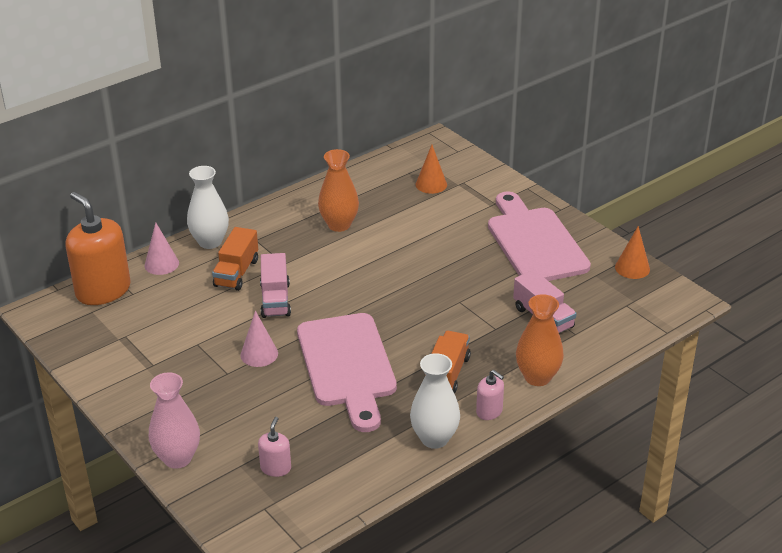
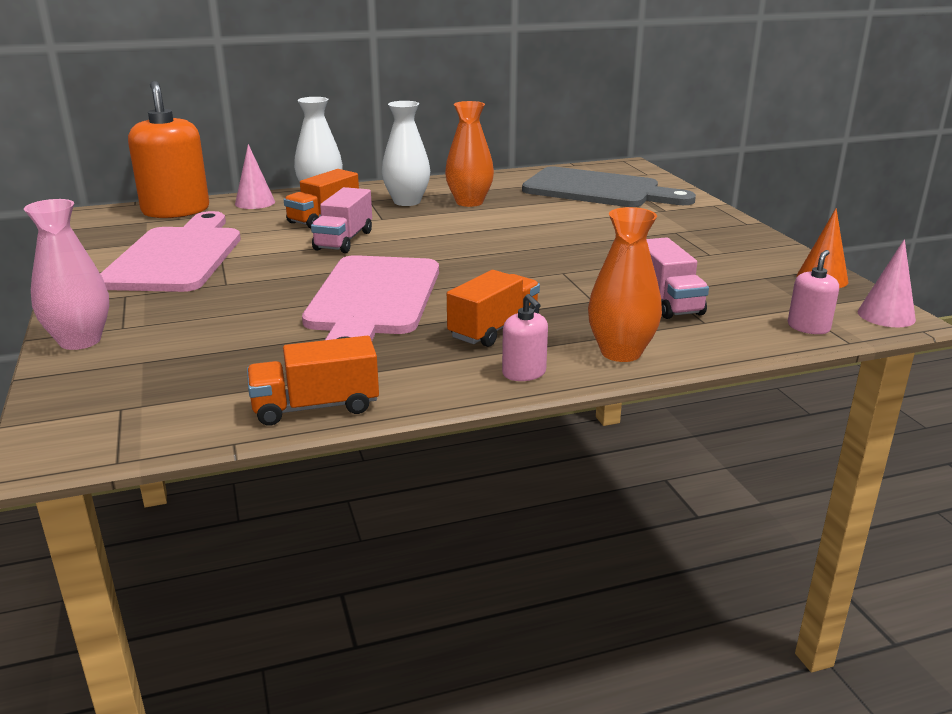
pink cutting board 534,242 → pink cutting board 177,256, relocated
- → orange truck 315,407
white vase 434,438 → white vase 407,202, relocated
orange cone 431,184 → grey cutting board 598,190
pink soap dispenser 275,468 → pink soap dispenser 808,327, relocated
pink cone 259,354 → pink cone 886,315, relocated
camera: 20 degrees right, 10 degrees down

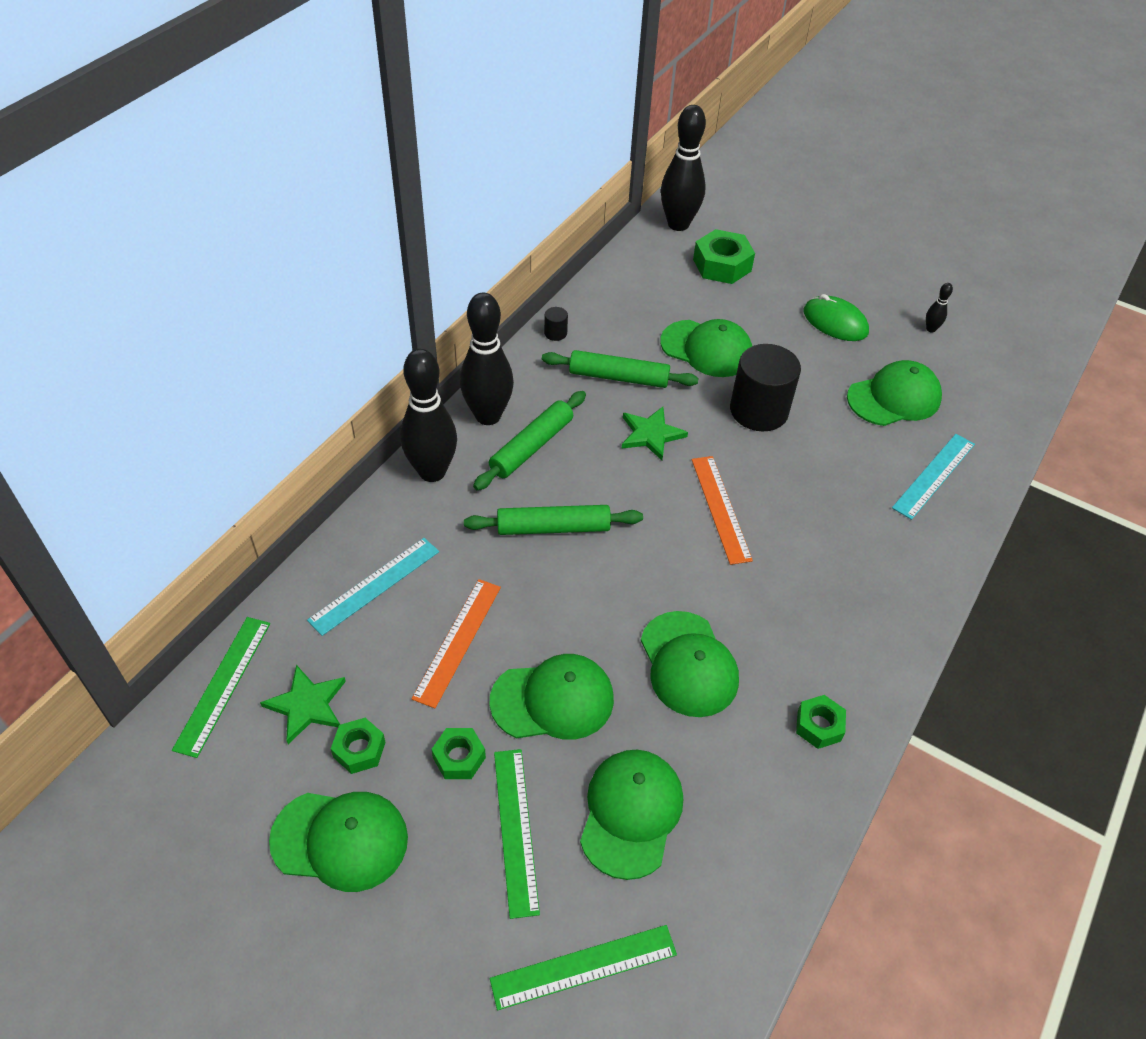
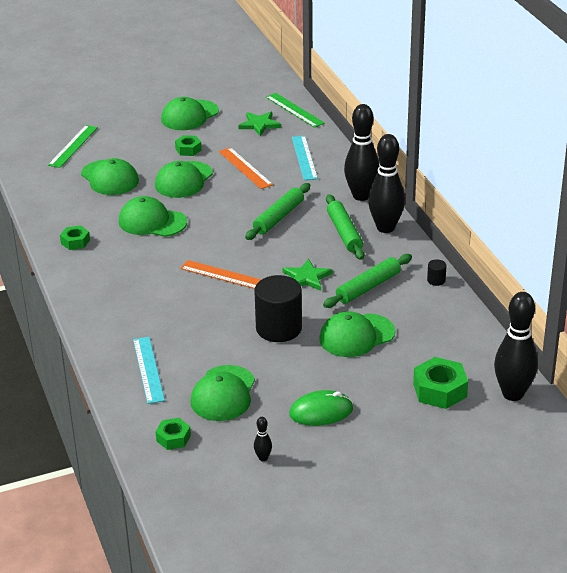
green nut 359,749 → green nut 173,438, relocated
green ruler 515,830 → -
camera: 130 degrees right, 15 degrees down

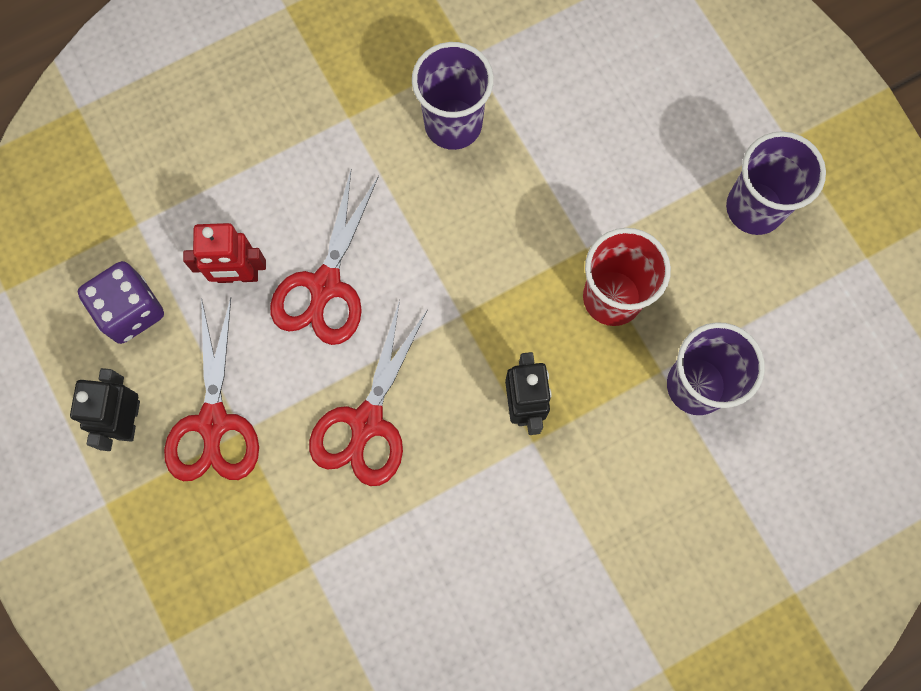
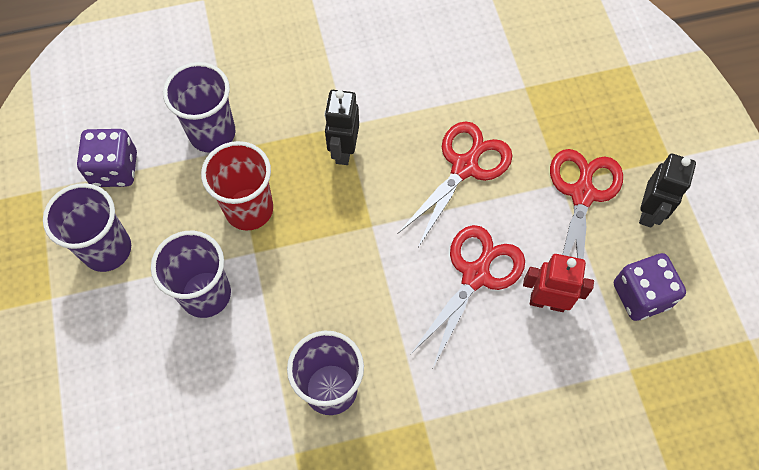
- → purple dice 115,169
- → purple cup 206,294
camera: 165 degrees left, 10 degrees down

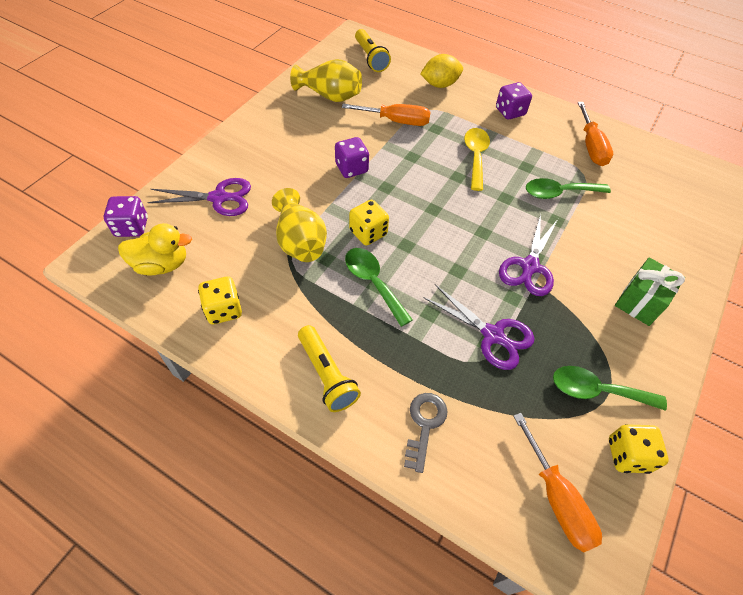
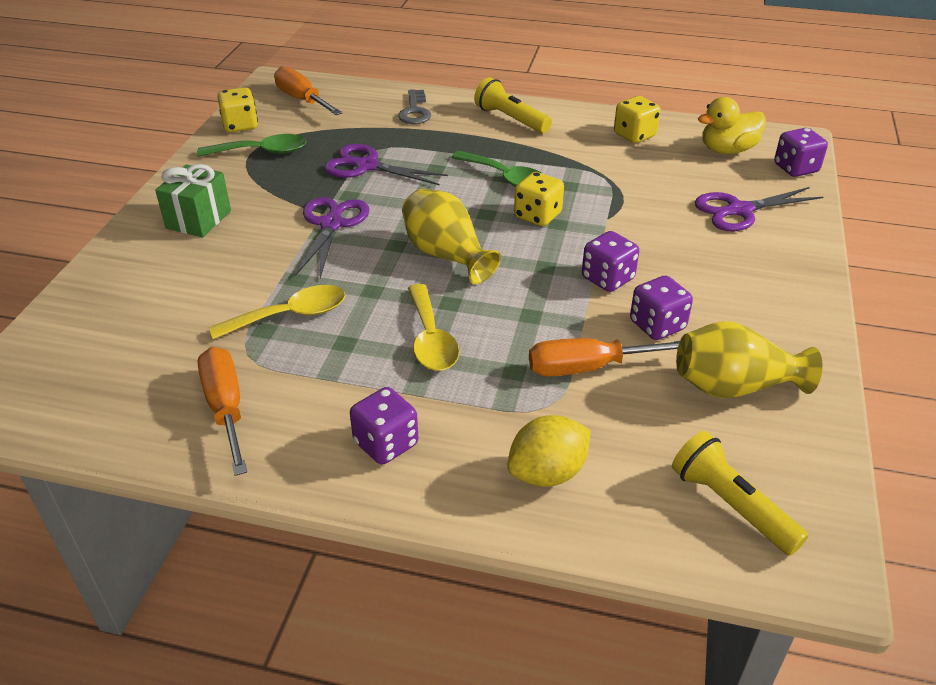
green spoon 559,193 → yellow spoon 290,315
yellow vase 300,241 → yellow vase 446,255, relocated
- → purple dice 657,325
camera: 165 degrees right, 15 degrees down

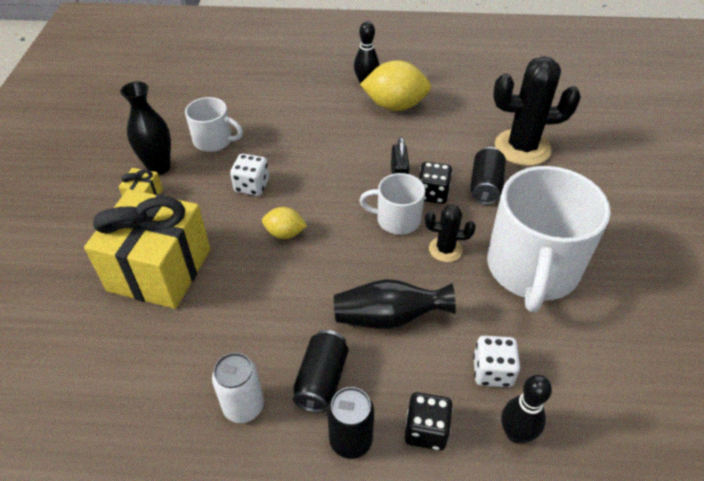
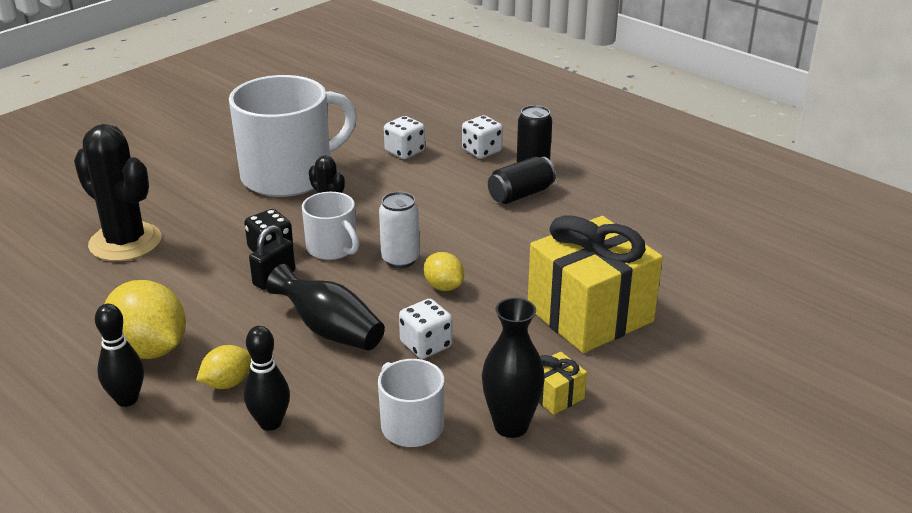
- → yellow lemon 227,383
black bowling pin 516,434 → black bowling pin 270,423, relocated
black vase 388,317 → black vase 330,330, relocated
white can 243,407 → white can 400,259, relocated
black dice 426,430 → white dice 481,151
black can 485,186 → -
camera: 140 degrees left, 15 degrees down

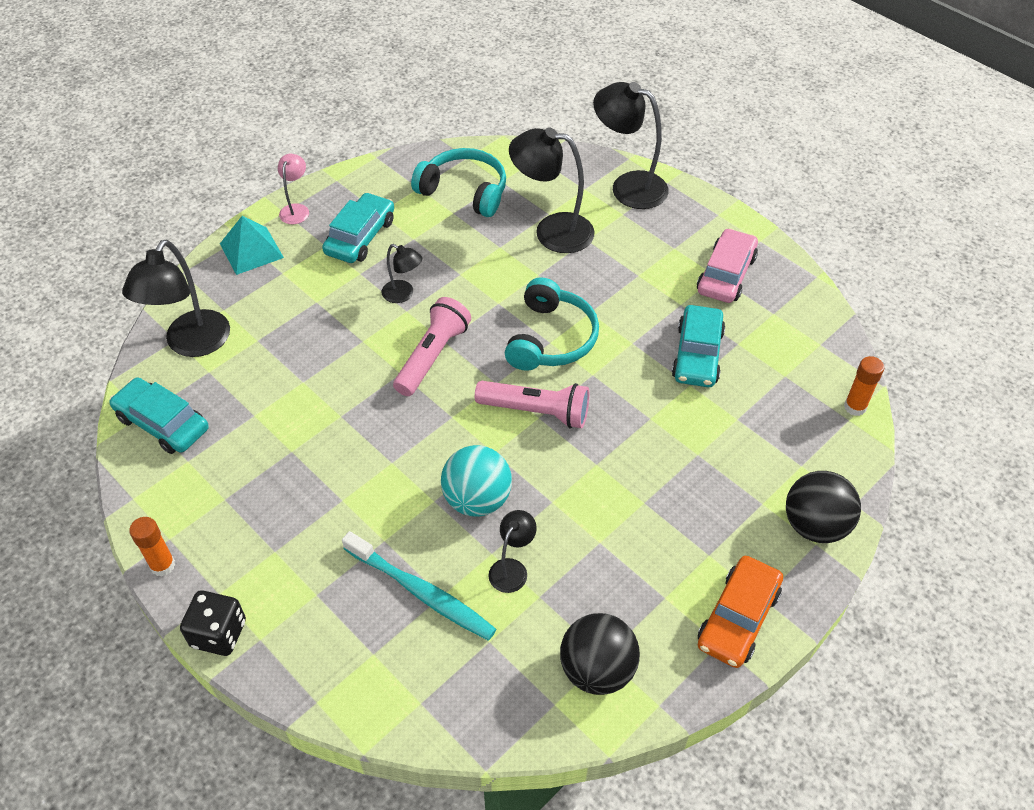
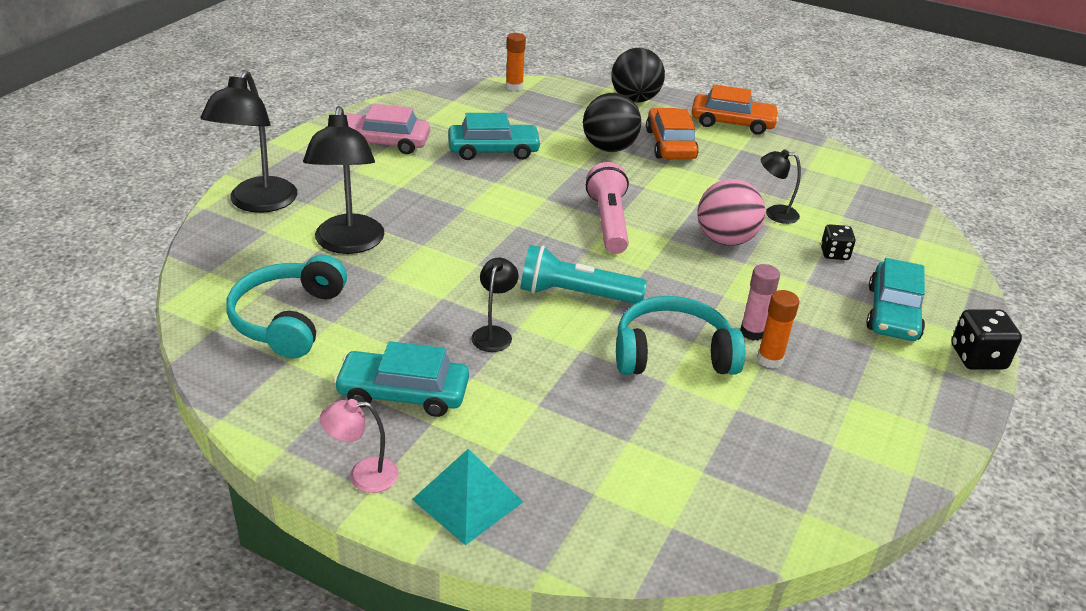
pink flashlight 432,356 → turquoise flashlight 576,294
black ball 597,670 → black ball 609,148, relocated
turquoise headphones 551,338 → turquoise headphones 672,353, relocated
- → orange car 670,144
turquoise ball 477,500 → pink ball 725,240
- → pink glue stick 752,332
orange glue stick 163,565 → orange glue stick 769,360, relocated
turquoise toothbrush 421,592 → black dice 834,253
turquoise car 162,423 → turquoise car 893,313, relocated
black lamp 192,344 → -
camera: 110 degrees left, 15 degrees down

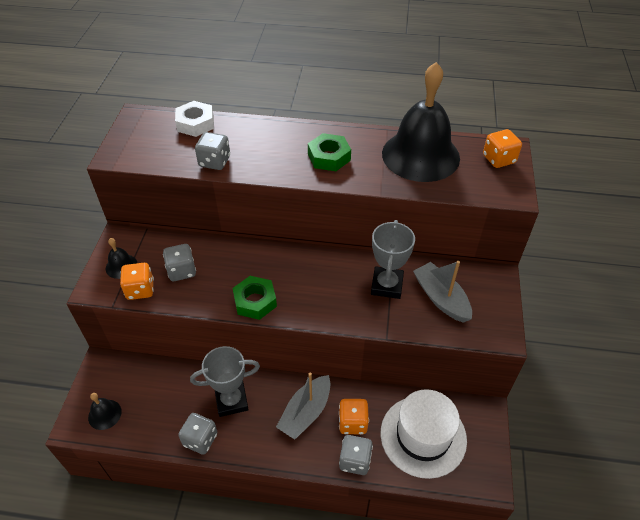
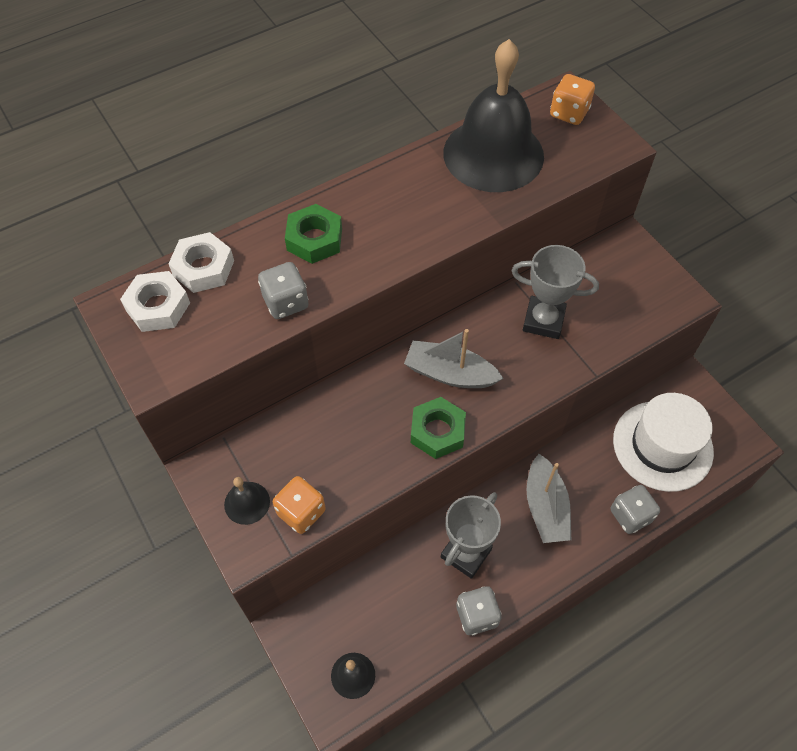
- → white nut 158,306
green nut 329,157 → green nut 314,239, relocated
grey boat 441,298 → grey boat 450,373, relocated
grey trophy 386,285 → grey trophy 543,320, 45 degrees counterclockwise
grey dice 182,271 → -
orange dice 353,423 → -
camera: 40 degrees left, 10 degrees up

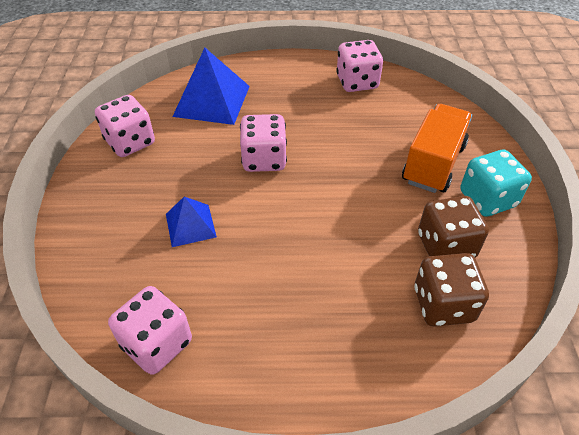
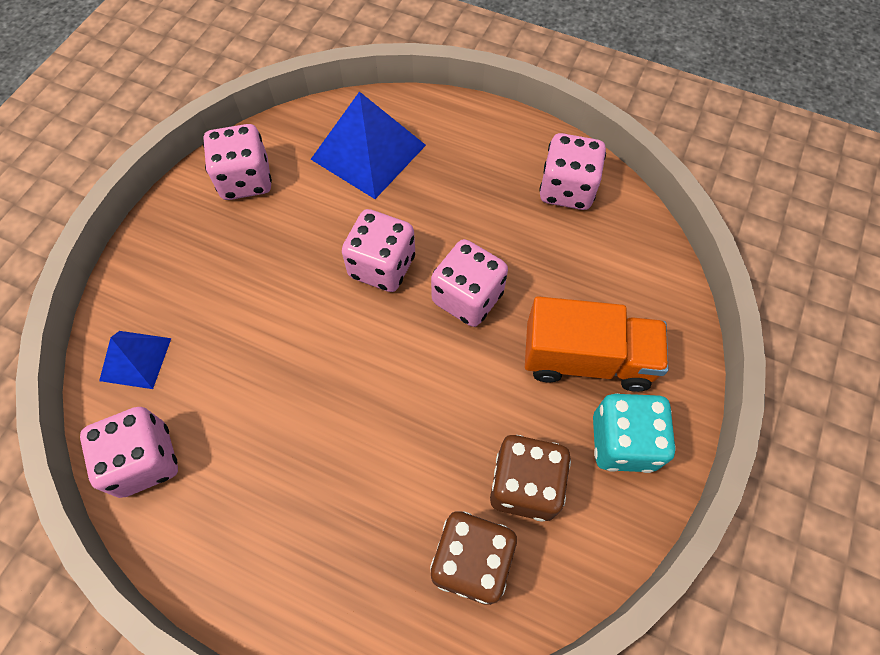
blue pyramid 190,225 → blue pyramid 135,359, relocated
- → pink dice 467,297
orange truck 433,164 → orange truck 587,359, 45 degrees clockwise
camera: 25 degrees right, 15 degrees up

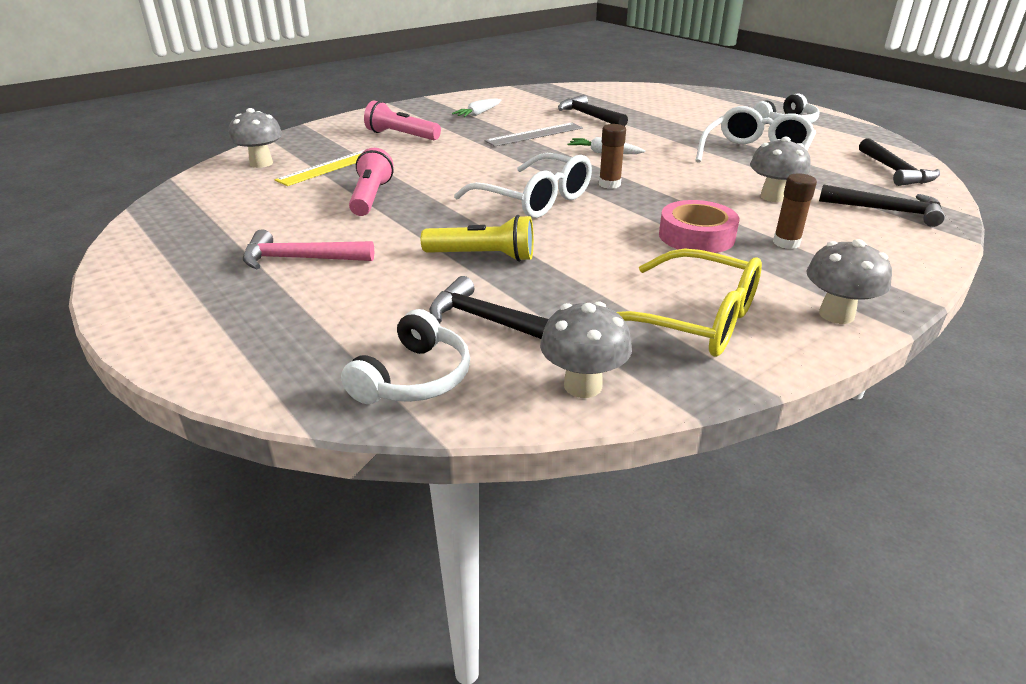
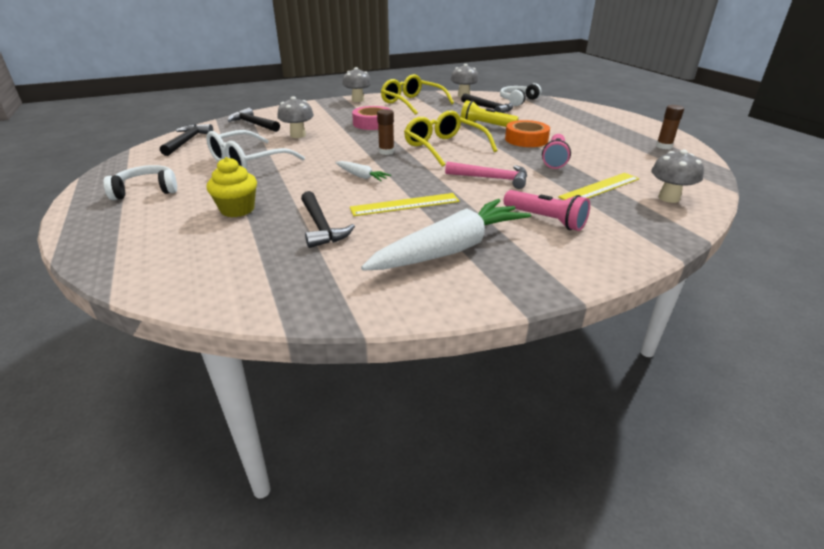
- → yellow cupcake 237,209
grey ruler 534,134 → yellow ruler 405,204
white carrot 478,114 → white carrot 450,249, x2.22
white glasses 534,200 → yellow glasses 444,147
pink hammer 300,259 → pink hammer 491,178, relocated
- → orange tape 526,139
brown glue stick 786,243 → brown glue stick 663,146, relocated
camera: 165 degrees left, 0 degrees up

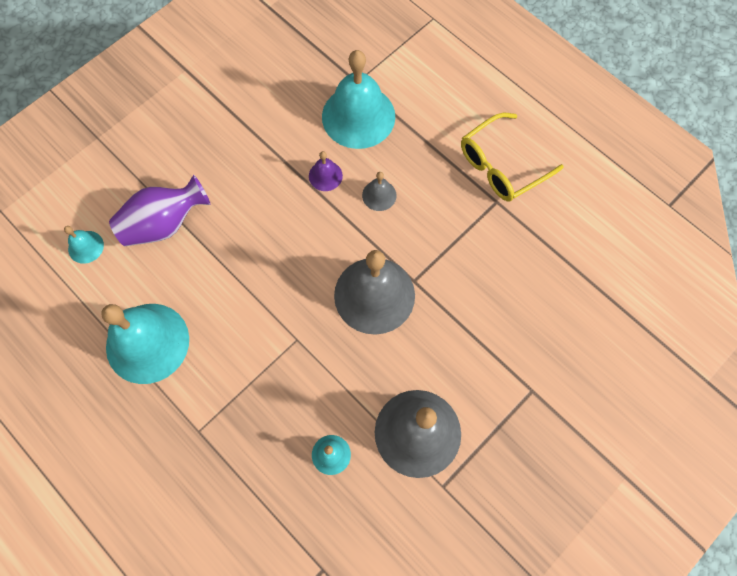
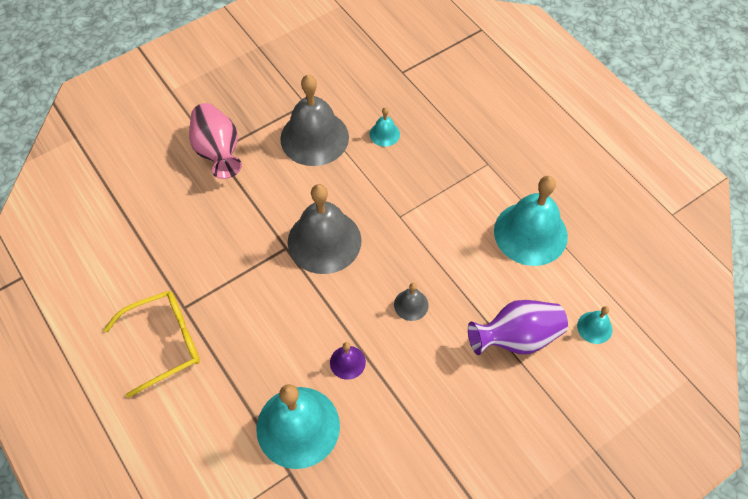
- → pink vase 218,152
grey bell 379,195 → grey bell 411,305, relocated
camera: 170 degrees left, 10 degrees down

